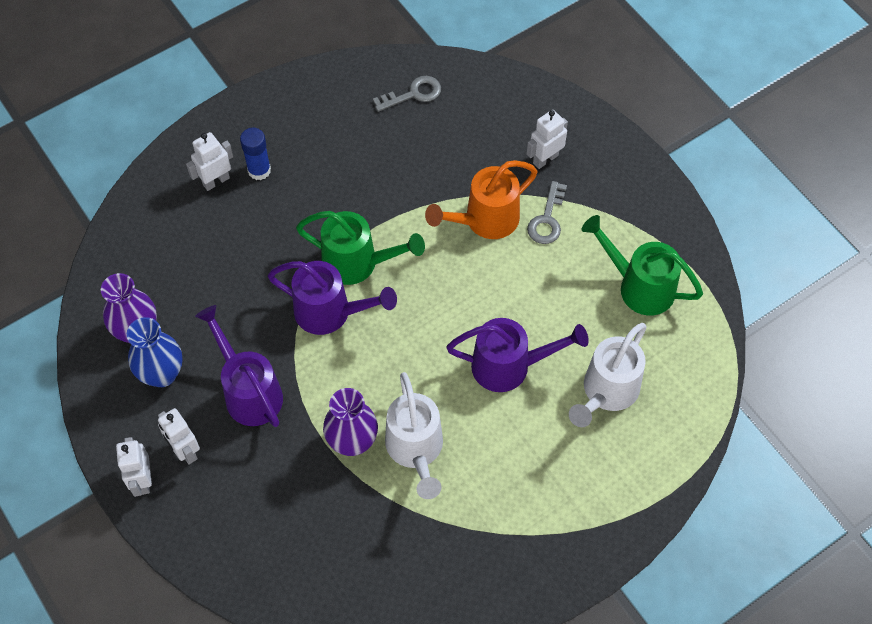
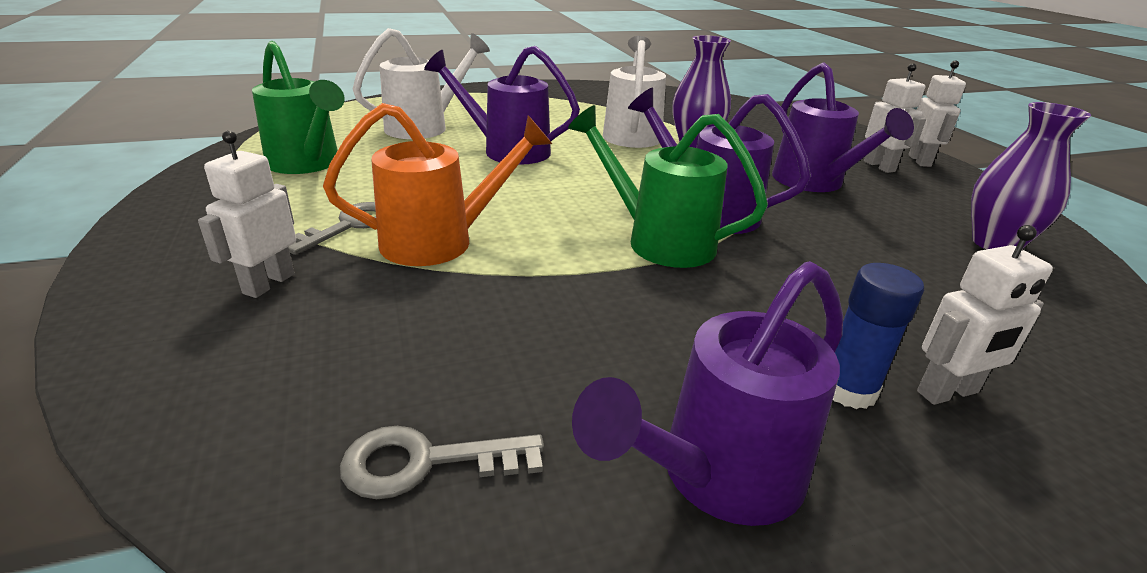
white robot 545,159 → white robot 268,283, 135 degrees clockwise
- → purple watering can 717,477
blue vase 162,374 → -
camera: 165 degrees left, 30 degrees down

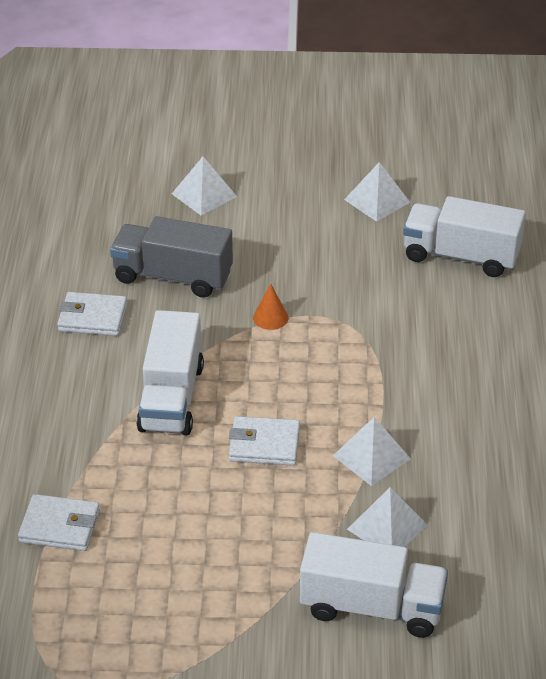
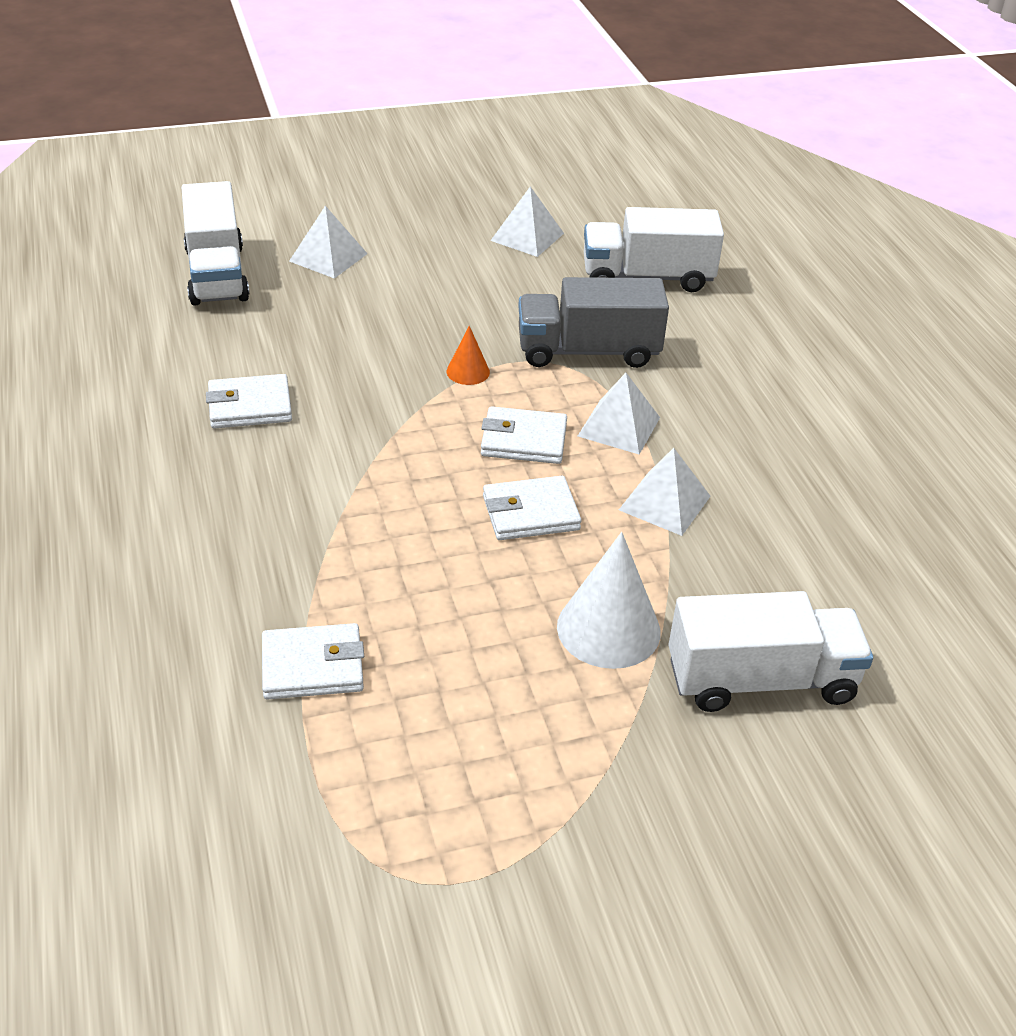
white truck 171,397 → white truck 217,274, relocated
- → white wallet 523,440
grey truck 173,276 → grey truck 588,351, relocated
- → white cone 608,629
white pyramid 387,527 → white pyramid 619,426, relocated
camera: 20 degrees left, 0 degrees up

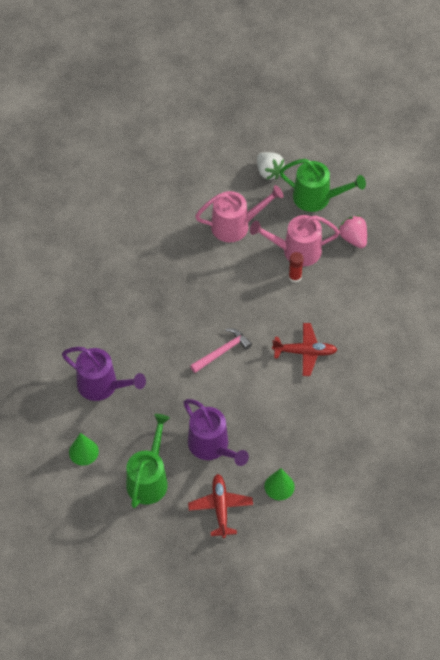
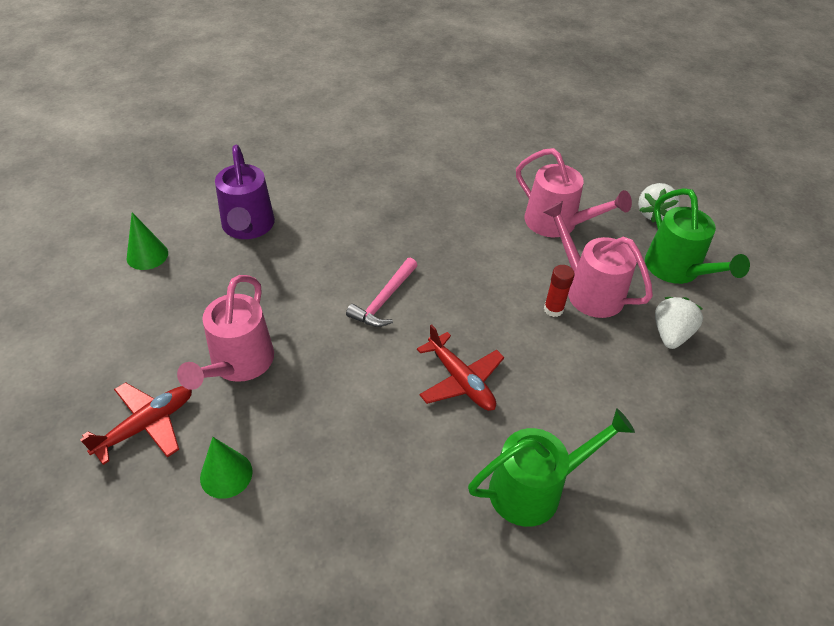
purple watering can 212,447 → pink watering can 238,364
pink hammer 222,351 → pink hammer 384,300, 105 degrees clockwise
green watering can 149,478 → green watering can 535,488, relocated
pink strawberry 353,238 → white strawberry 670,334
camera: 50 degrees right, 10 degrees down

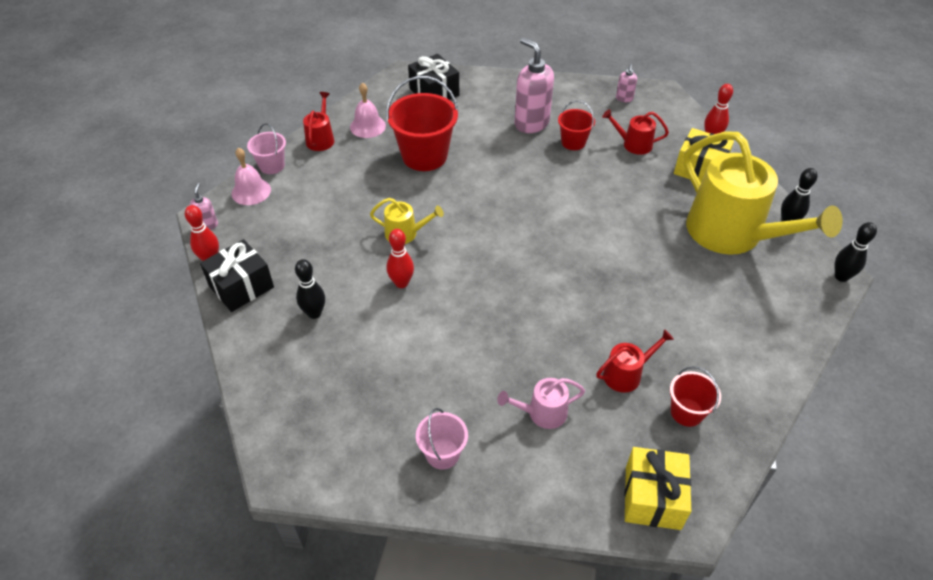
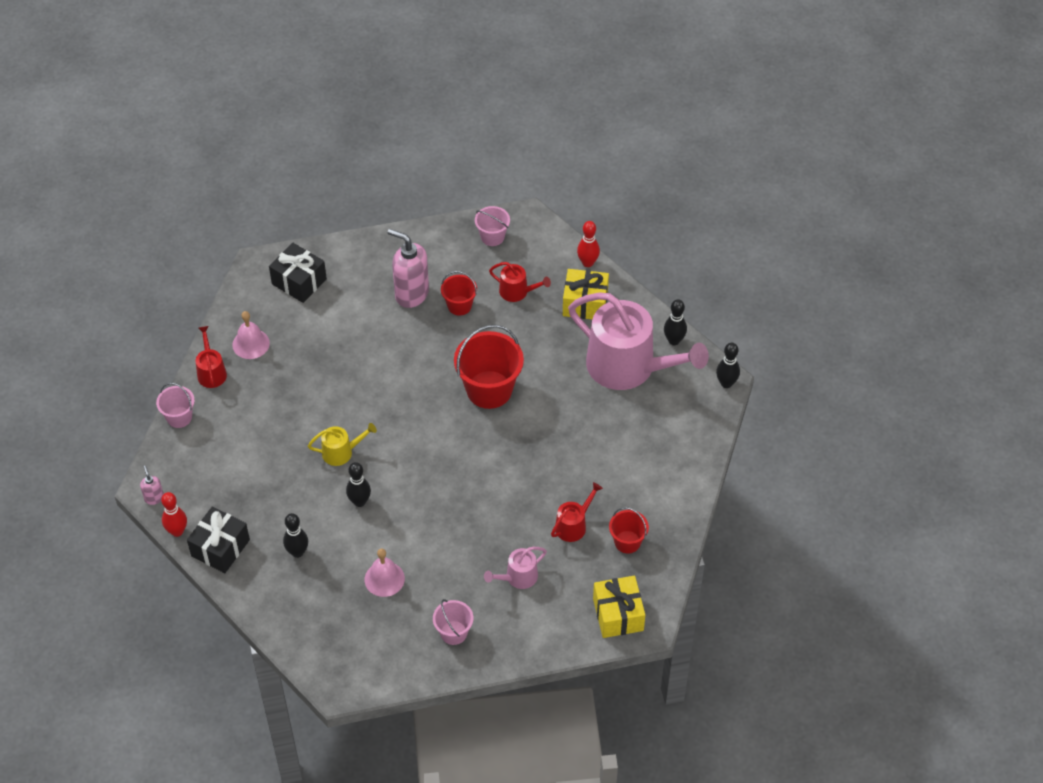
red bowling pin 401,283 → black bowling pin 359,501
pink bell 251,191 → pink bell 384,579, relocated
red bucket 424,156 → red bucket 489,389, relocated
pink soap dispenser 624,98 → pink bucket 492,237
red watering can 633,144 → red watering can 517,292, 150 degrees counterclockwise
yellow watering can 731,234 → pink watering can 628,367
camera: 20 degrees left, 5 degrees up

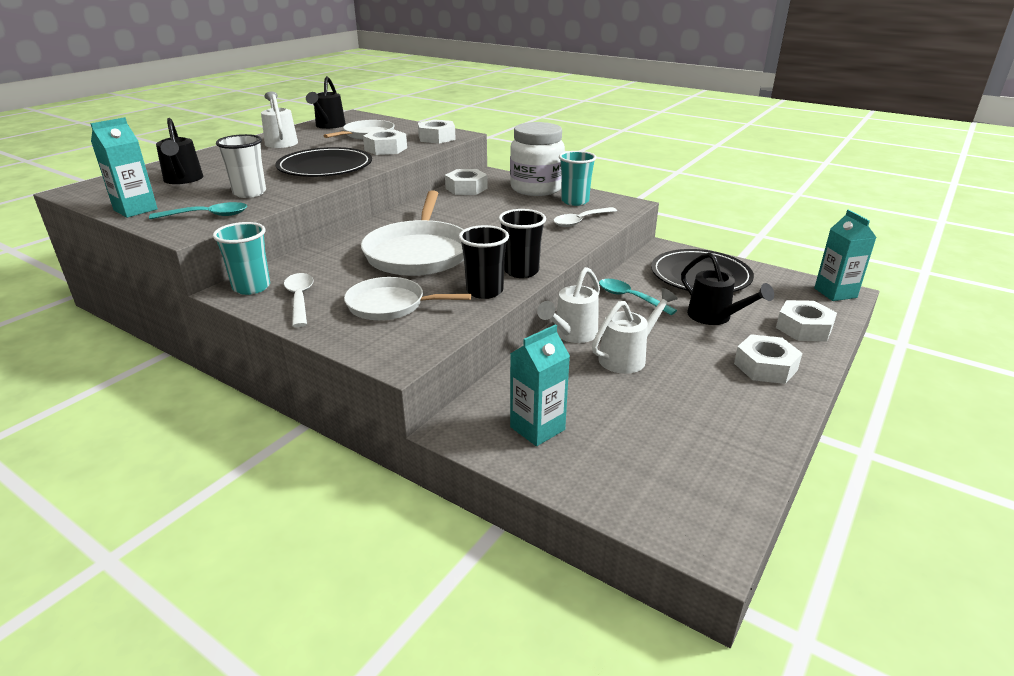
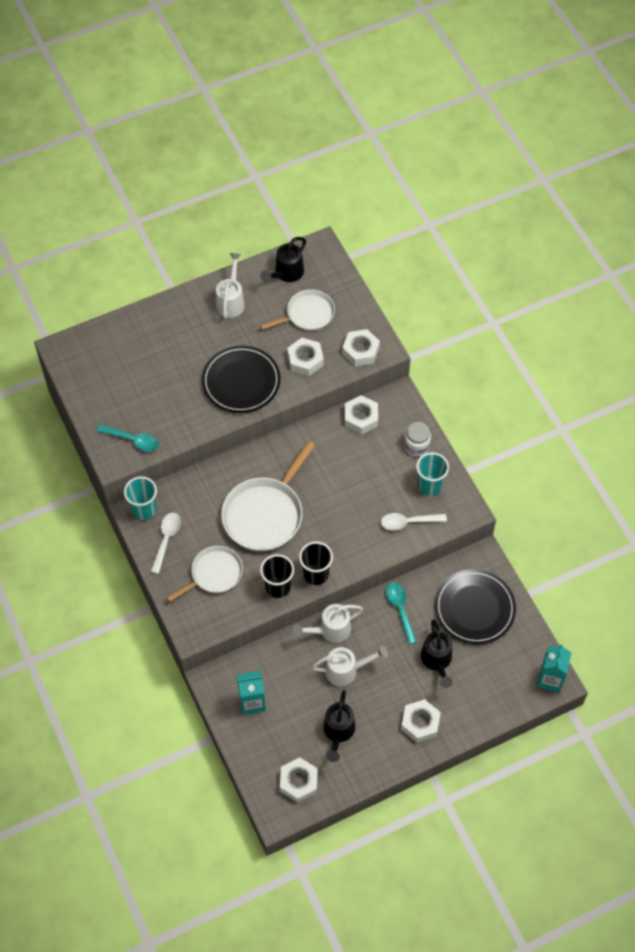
white pan 390,305 → white pan 214,574, 105 degrees clockwise
white nut 804,328 → white nut 298,782, relocated
black watering can 183,180 → black watering can 338,732, relocated
white jar 536,188 → white jar 416,446, x0.54
turquoise carton 135,210 → -
white cup 249,193 → -
camera: 30 degrees right, 30 degrees up

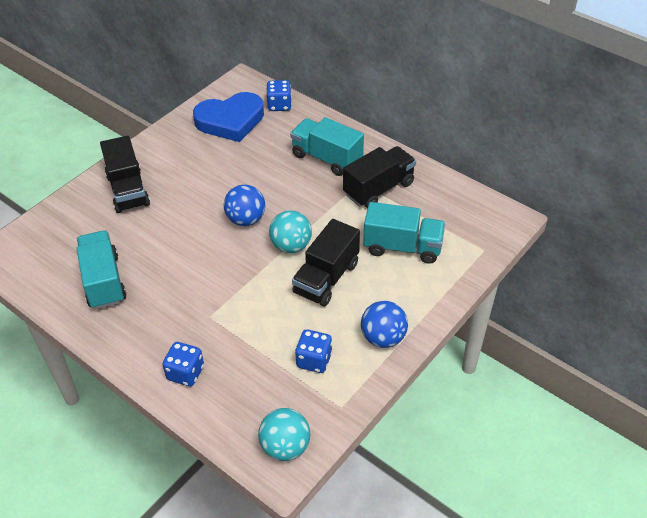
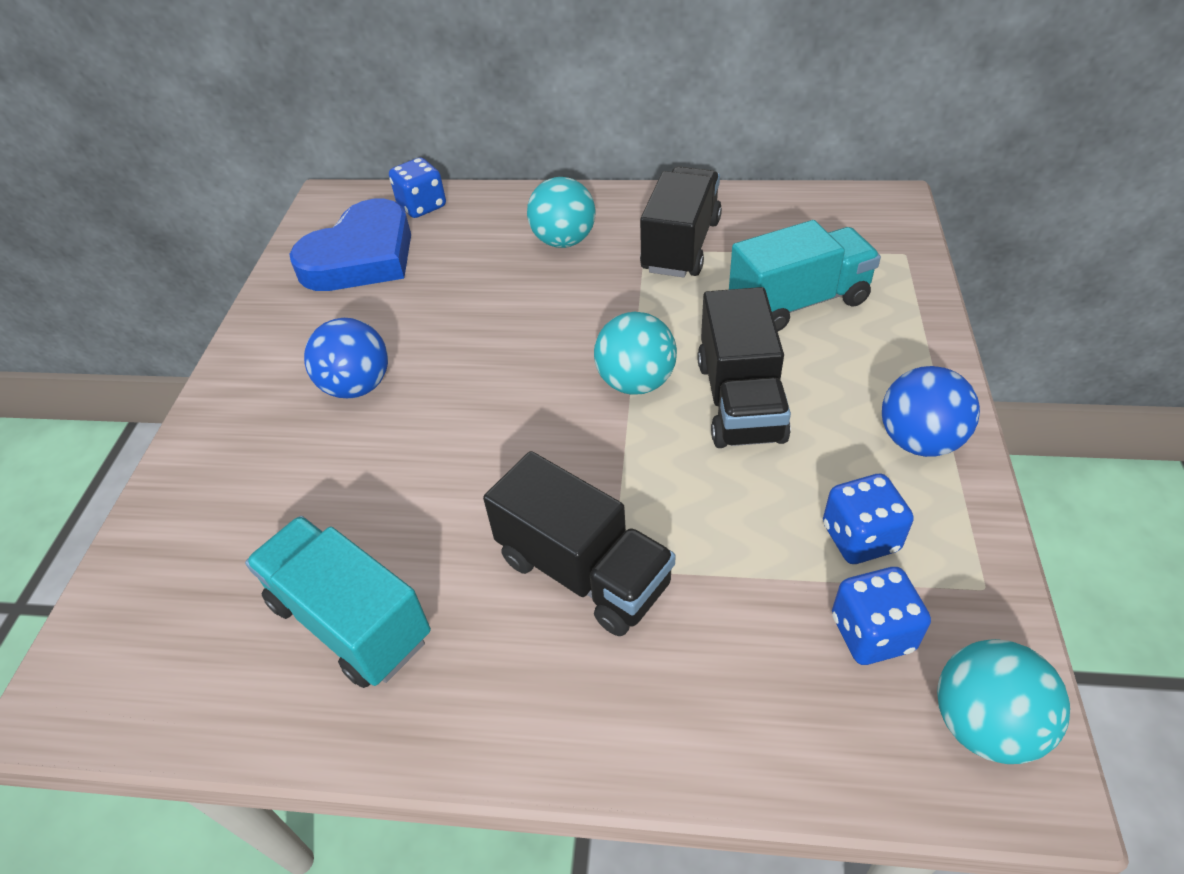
blue ball 246,219 → blue ball 357,386, relocated
black truck 128,190 → black truck 583,571, relocated
turquoise truck 327,158 → turquoise ball 564,241
blue dice 185,373 → blue dice 872,633, relocated
camera: 30 degrees left, 0 degrees up

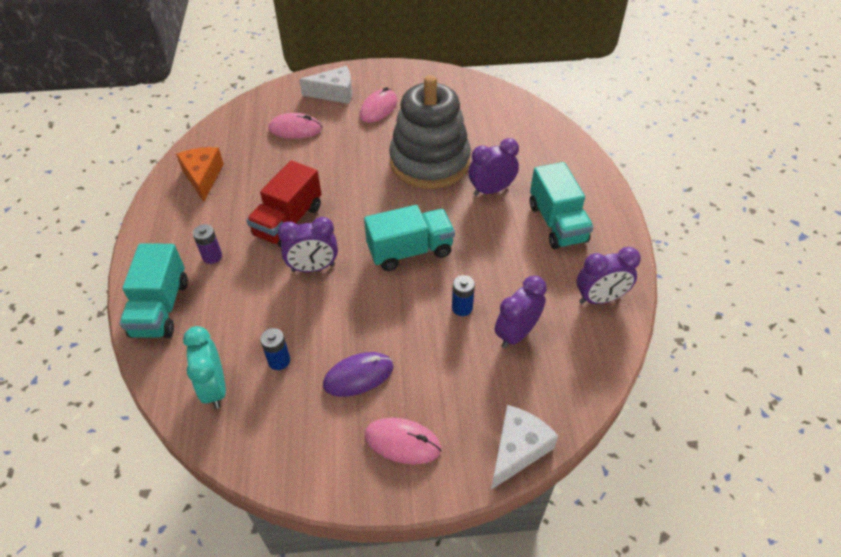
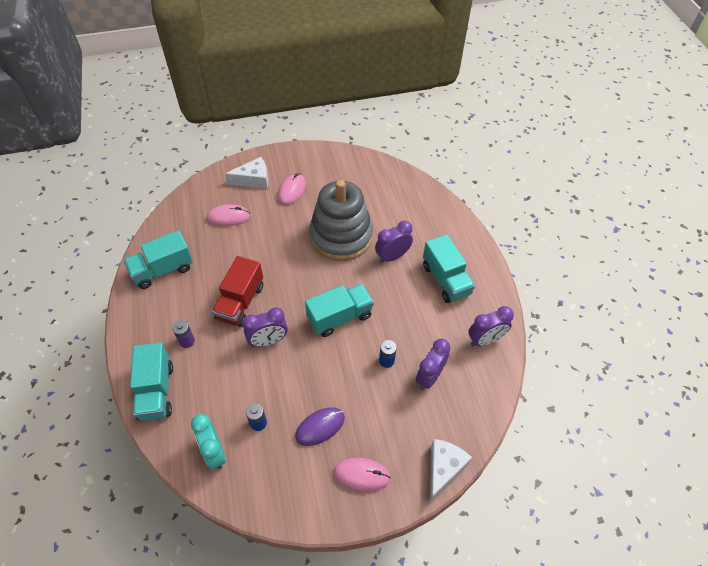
orange cheese 203,177 → turquoise truck 163,270
camera: 10 degrees left, 5 degrees up

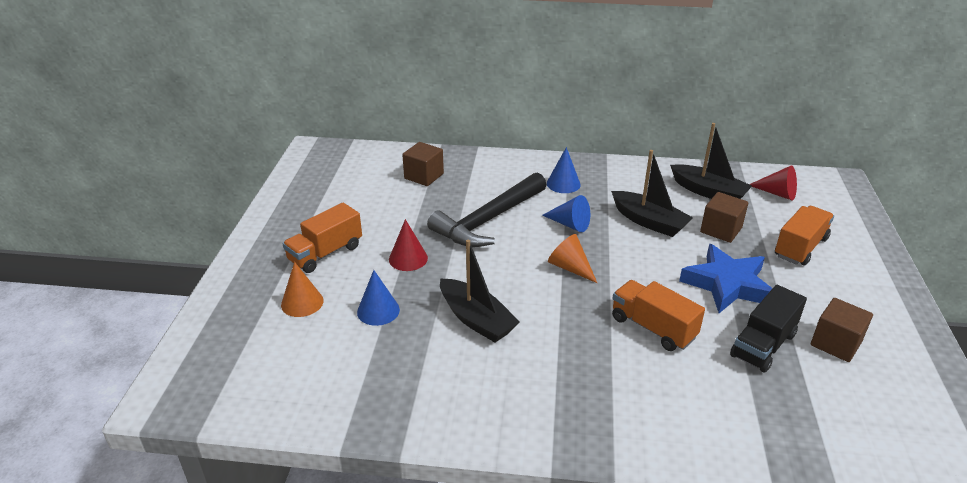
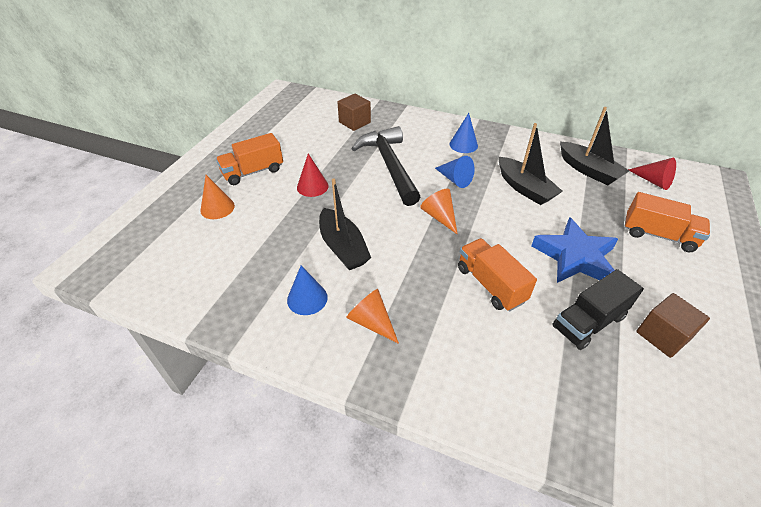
blue cone 378,311 → blue cone 307,298, relocated
- → orange cone 371,322
black hammer 488,220 → black hammer 389,165, 105 degrees clockwise
orange truck 800,247 → orange truck 658,235, 60 degrees clockwise
brown cube 721,230 → -
camera: 15 degrees right, 10 degrees up

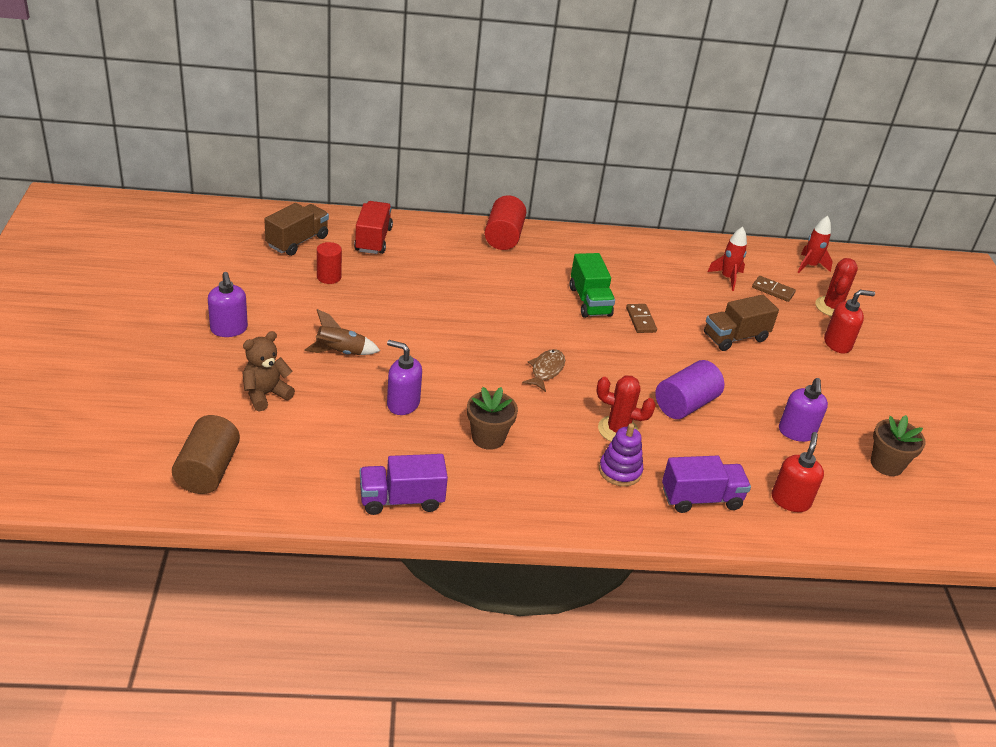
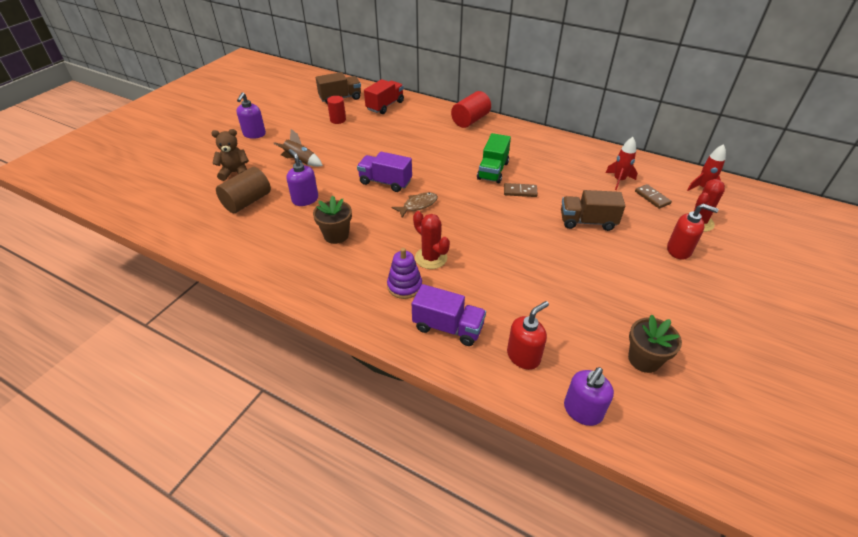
brown cylinder 208,470 → brown cylinder 247,202, relocated
purple truck 401,499 → purple truck 385,182, relocated
brown domino 640,320 → brown domino 520,191, 75 degrees clockwise
purple soap dispenser 796,432 → purple soap dispenser 582,411, relocated
purple cylinder 685,404 → -
camera: 35 degrees right, 5 degrees up

